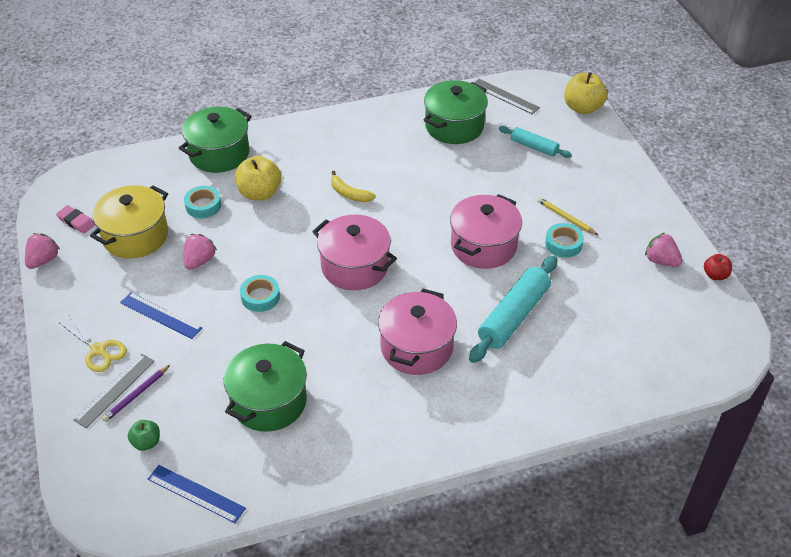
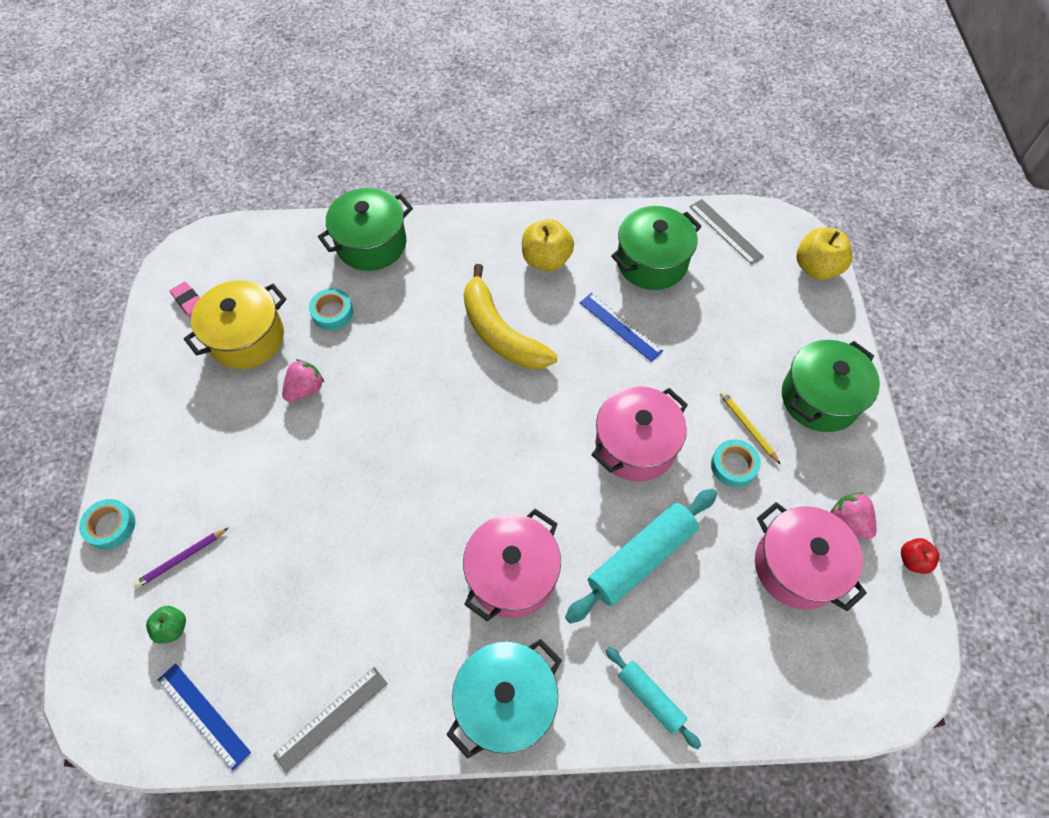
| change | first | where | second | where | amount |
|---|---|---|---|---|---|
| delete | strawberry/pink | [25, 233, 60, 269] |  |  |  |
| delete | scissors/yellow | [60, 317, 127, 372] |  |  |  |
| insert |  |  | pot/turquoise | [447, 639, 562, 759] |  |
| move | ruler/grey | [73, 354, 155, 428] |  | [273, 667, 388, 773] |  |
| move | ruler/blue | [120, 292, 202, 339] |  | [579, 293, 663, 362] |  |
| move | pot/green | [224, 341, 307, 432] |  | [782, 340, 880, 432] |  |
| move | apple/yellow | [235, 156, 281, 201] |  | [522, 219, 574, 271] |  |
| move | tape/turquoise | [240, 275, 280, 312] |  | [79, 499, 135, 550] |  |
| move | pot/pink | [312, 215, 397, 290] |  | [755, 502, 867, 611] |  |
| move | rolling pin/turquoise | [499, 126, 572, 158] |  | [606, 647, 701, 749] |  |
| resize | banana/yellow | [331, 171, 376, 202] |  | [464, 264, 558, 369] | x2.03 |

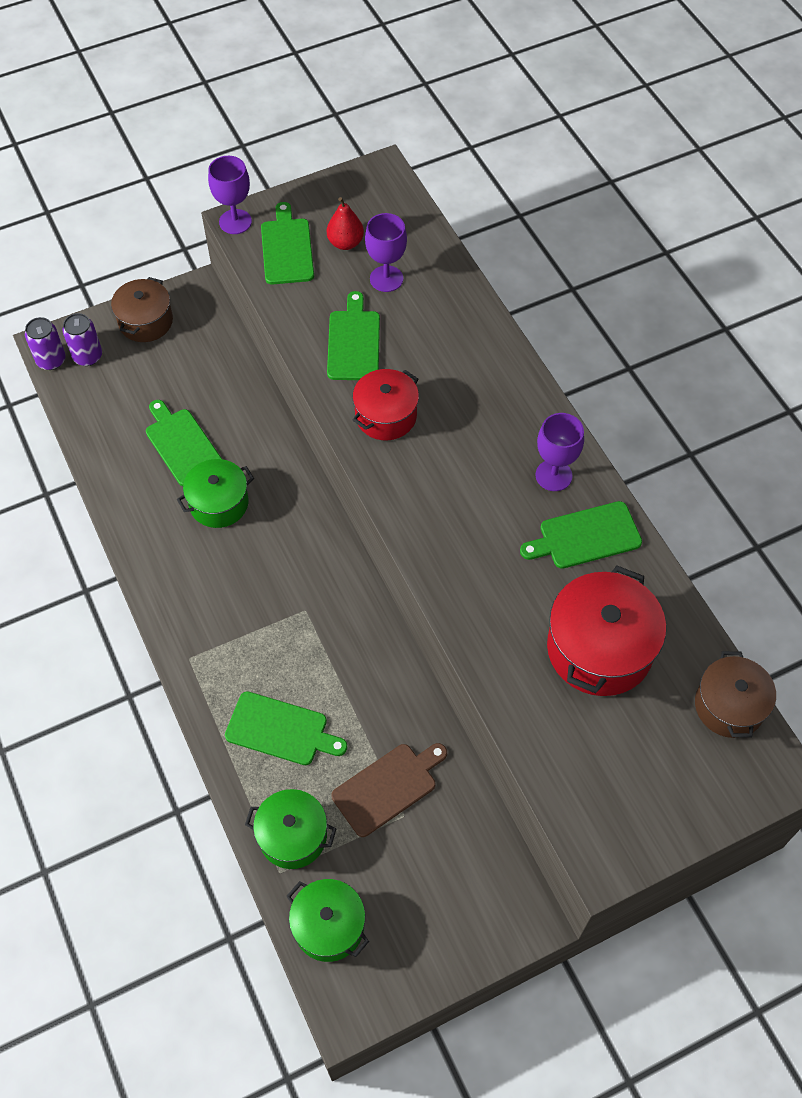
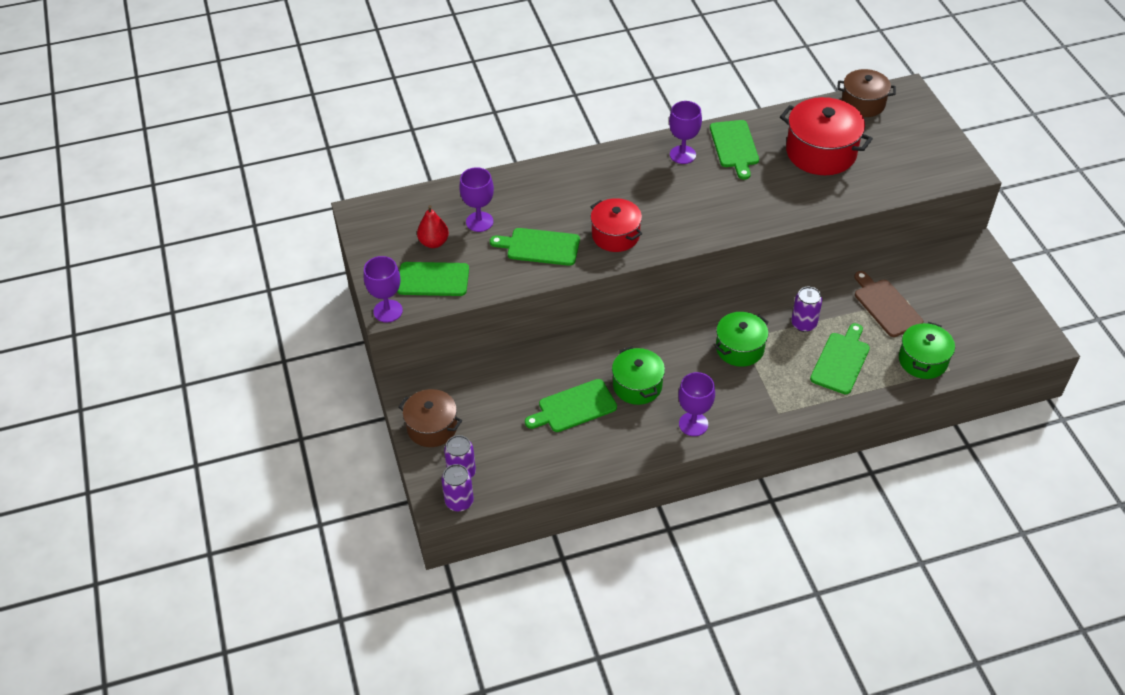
| change | first | where | second | where | amount |
|---|---|---|---|---|---|
| insert |  |  | goblet/purple | [678, 372, 715, 436] |  |
| insert |  |  | can/purple | [791, 286, 822, 332] |  |
| move | pot/green | [287, 879, 369, 962] |  | [715, 312, 769, 367] |  |

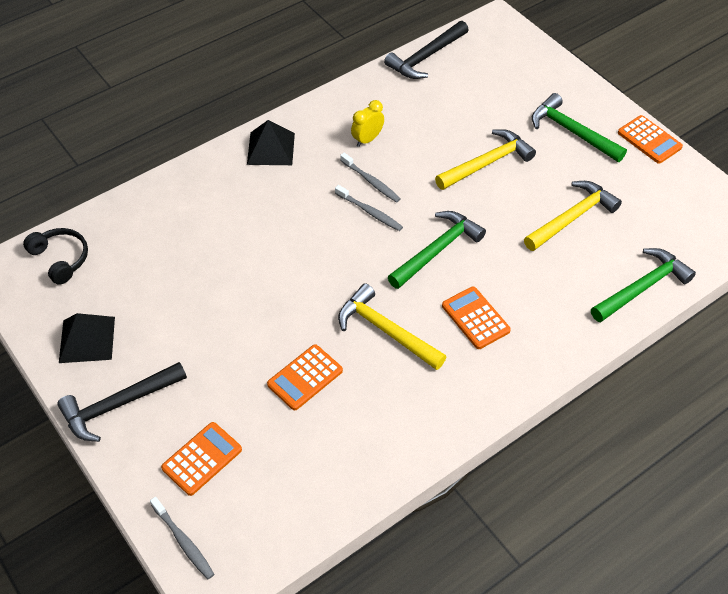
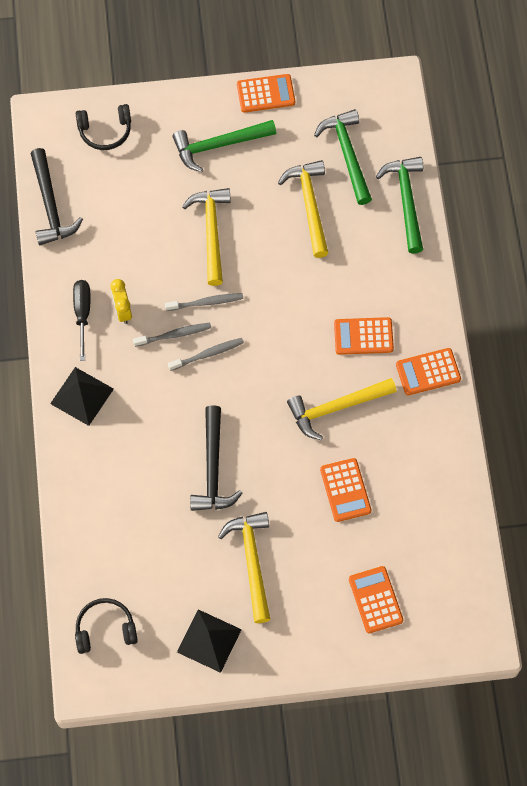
| change | first | where | second | where | amount |
|---|---|---|---|---|---|
| insert |  |  | screwdriver/black | [73, 280, 91, 361] |  |
| insert |  |  | headphones/black | [76, 104, 131, 150] |  |
| insert |  |  | hammer/yellow | [218, 512, 270, 623] |  |
| insert |  |  | calculator/orange | [396, 348, 461, 395] |  |
| move | hammer/black | [57, 362, 187, 442] |  | [190, 405, 242, 511] |  |
| move | toothbrush/grey | [150, 497, 214, 579] |  | [165, 293, 243, 311] |  |
| move | hammer/green | [388, 211, 486, 289] |  | [314, 109, 372, 205] |  |

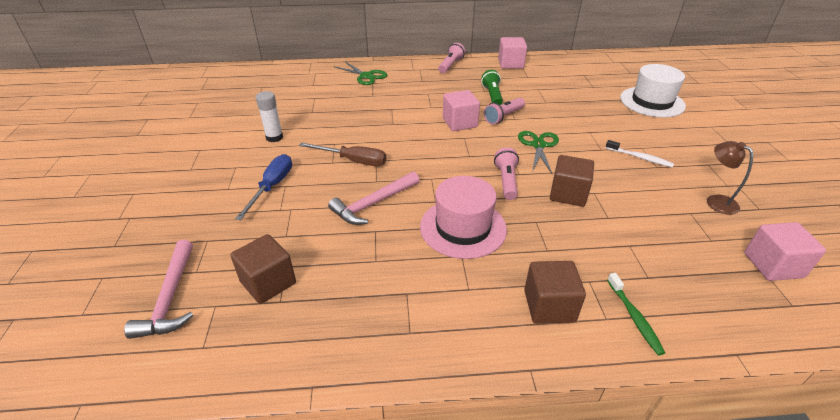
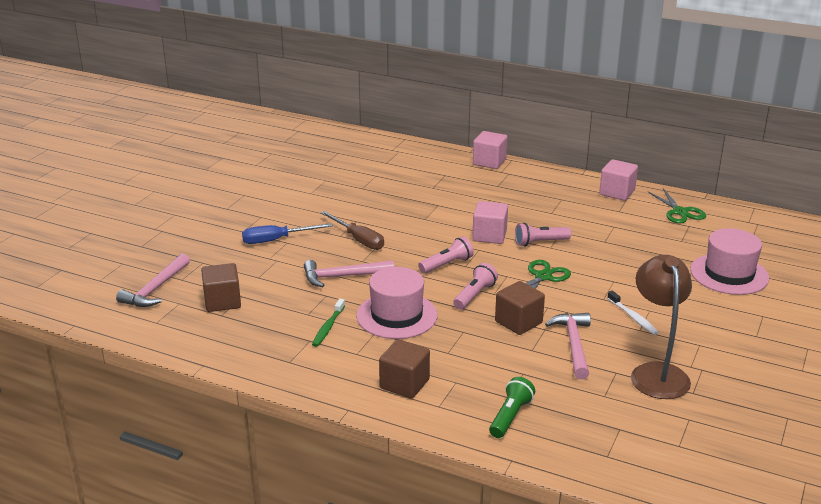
| change | first | where | second | where | amount |
|---|---|---|---|---|---|
| delete | glue stick/white | [256, 91, 283, 142] |  |  |  |
| insert |  |  | hammer/pink | [545, 313, 591, 379] |  |
| move | scissors/green | [335, 62, 387, 85] |  | [647, 188, 706, 224] |  |
| move | flashlight/pink | [438, 43, 465, 73] |  | [418, 236, 474, 273] |  |
| move | flashlight/green | [481, 70, 503, 105] |  | [489, 377, 535, 438] |  |
| move | toothbrush/green | [607, 273, 665, 355] |  | [312, 299, 345, 347] |  |
| move | cube/pink | [744, 222, 826, 281] |  | [473, 131, 508, 169] |  |
| recolor | hat/white | [620, 64, 686, 118] | hat/pink | [690, 228, 769, 295] |  |
| rotate | screwdriver/blue | [235, 154, 292, 220] |  | [242, 223, 333, 244] | 150 degrees counterclockwise |
| resize | lamp/brown | [707, 141, 753, 215] |  | [631, 255, 692, 399] | x1.79 |

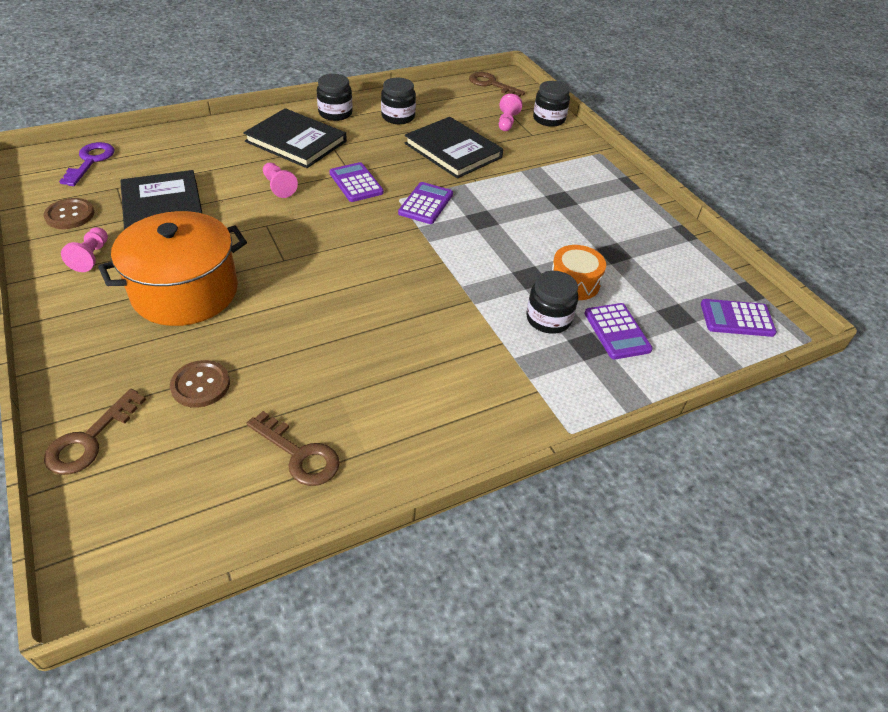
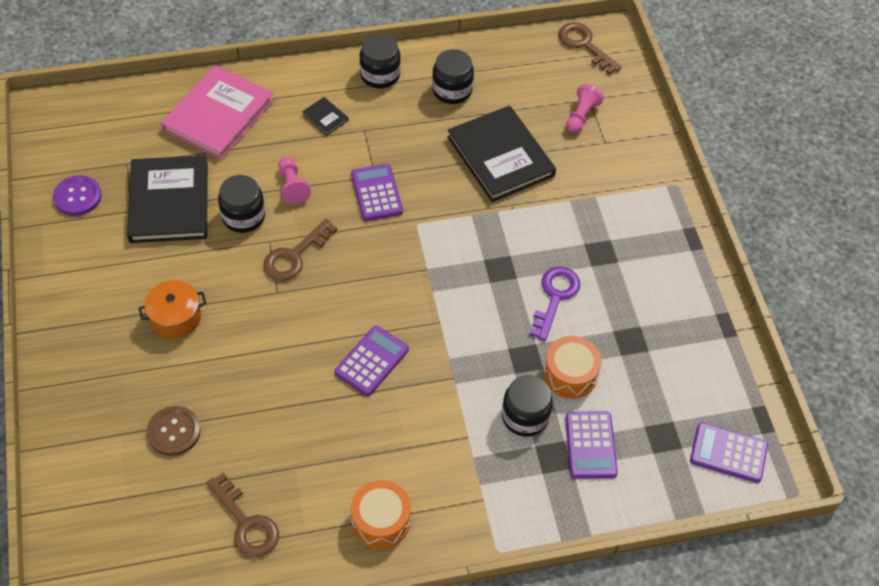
| change | first | where | second | where | amount |
|---|---|---|---|---|---|
| delete | pawn/pink | [61, 227, 108, 272] |  |  |  |
| insert |  |  | book/pink | [161, 65, 274, 160] |  |
| insert |  |  | drum/orange | [351, 480, 411, 549] |  |
| move | key/brown | [44, 389, 146, 475] |  | [264, 219, 337, 281] |  |
| move | key/purple | [59, 142, 114, 186] |  | [529, 266, 580, 341] |  |
| move | calculator/purple | [398, 182, 453, 224] |  | [335, 326, 409, 396] |  |
| move | jar/black | [533, 81, 570, 127] |  | [218, 175, 265, 233] |  |
| recolor | button/brown | [43, 198, 94, 229] | button/purple | [53, 175, 102, 216] |  |
| resize | pot/orange | [98, 211, 247, 326] |  | [138, 280, 207, 339] | x0.50 |
| resize | book/black | [243, 108, 347, 168] |  | [302, 97, 348, 135] | x0.41 |

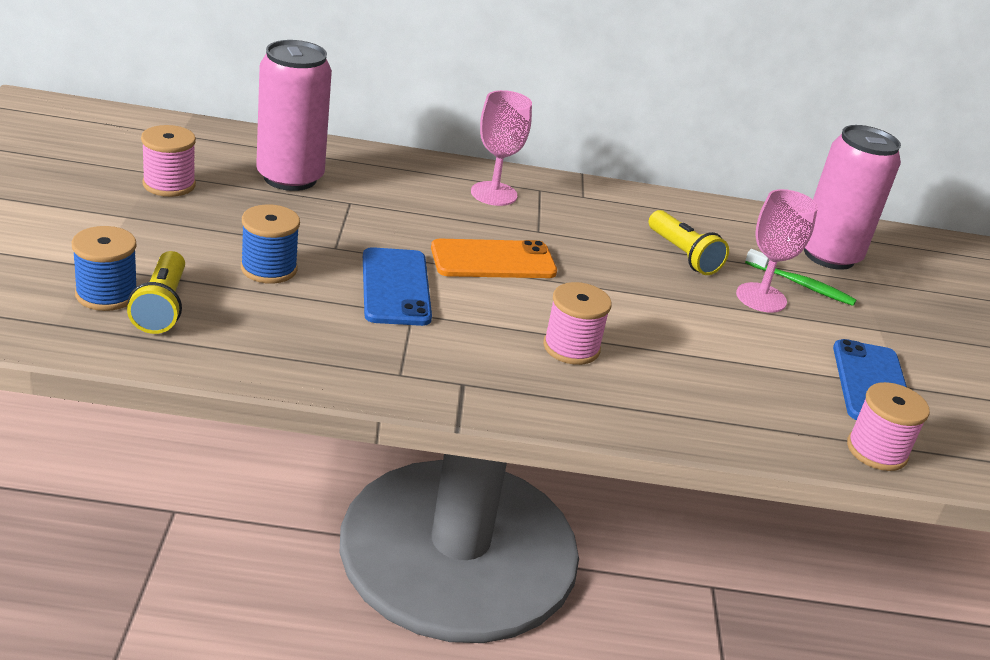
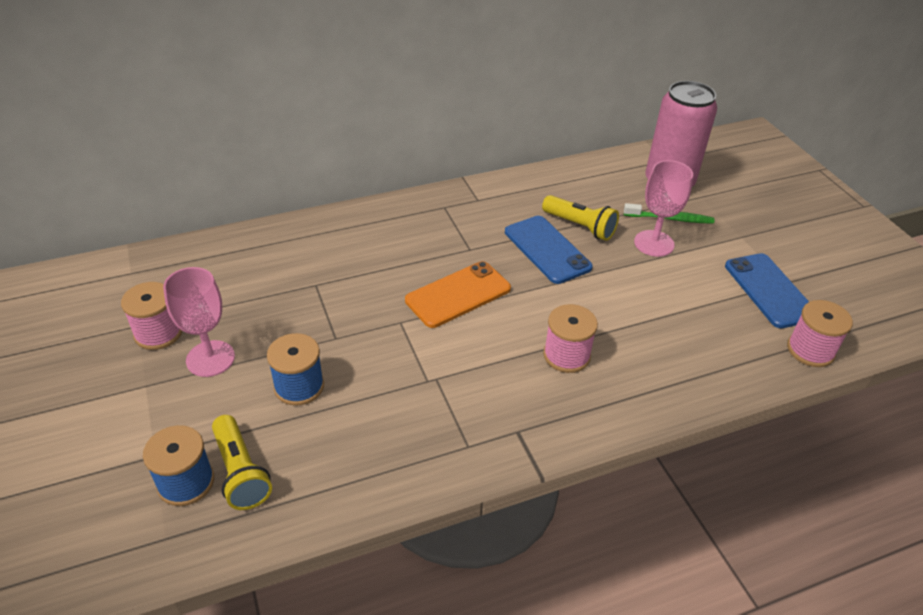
| change | first | where | second | where | amount |
|---|---|---|---|---|---|
| delete | can/pink | [256, 40, 332, 191] |  |  |  |
| move | phone/blue | [363, 247, 432, 326] |  | [505, 216, 593, 284] |  |
| move | goblet/pink | [471, 90, 532, 206] |  | [163, 267, 235, 377] |  |

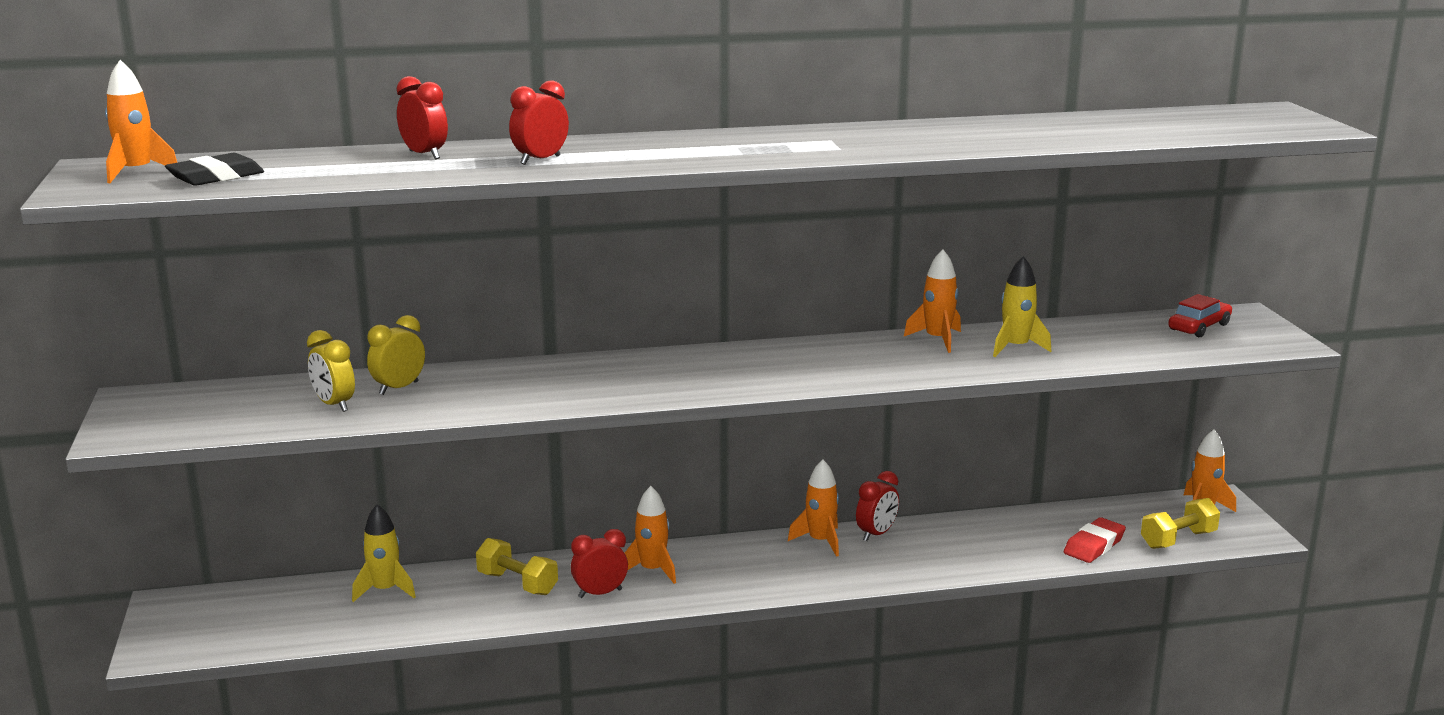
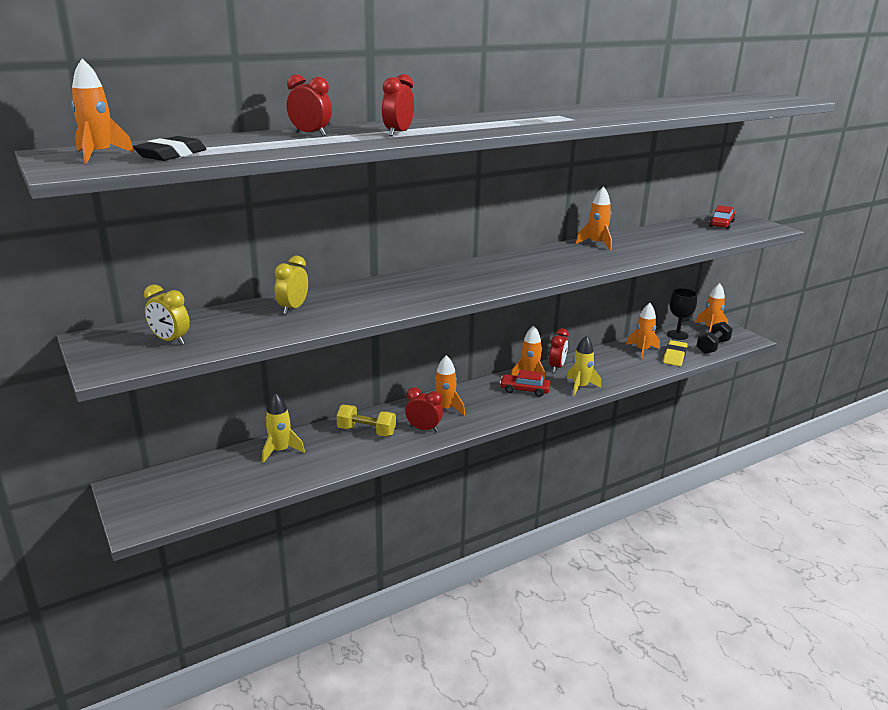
| change | first | where | second | where | amount |
|---|---|---|---|---|---|
| insert |  |  | car/red | [500, 370, 551, 397] |  |
| insert |  |  | rocket/orange | [626, 303, 660, 359] |  |
| insert |  |  | goblet/black | [667, 288, 697, 340] |  |
| move | clock/yellow | [307, 330, 355, 412] |  | [144, 284, 190, 345] |  |
| move | rocket/yellow | [993, 256, 1051, 357] |  | [567, 336, 601, 396] |  |
| recolor | eraser/red | [1064, 517, 1126, 563] | eraser/yellow | [663, 340, 687, 366] |  |
| recolor | dumbbell/yellow | [1141, 498, 1220, 549] | dumbbell/black | [696, 322, 733, 354] |  |
| rotate | clock/red | [571, 529, 628, 598] |  | [405, 387, 443, 432] | 60 degrees clockwise |

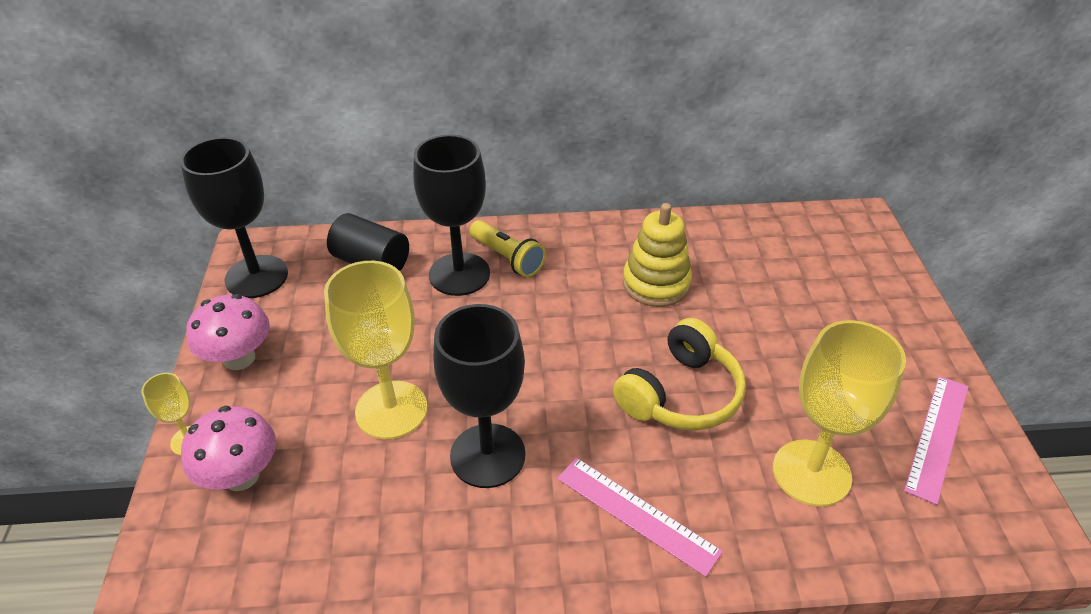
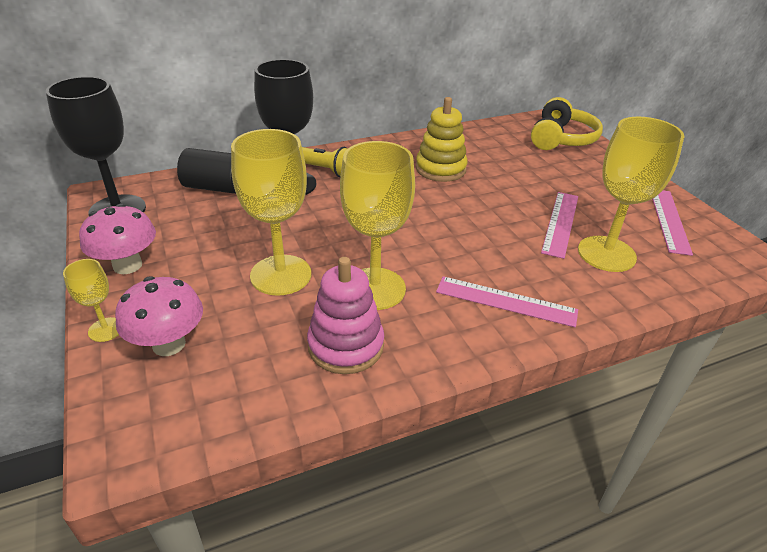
| change | first | where | second | where | amount |
|---|---|---|---|---|---|
| insert |  |  | stacking toy/pink | [307, 257, 384, 374] |  |
| insert |  |  | ruler/pink | [541, 192, 578, 259] |  |
| move | headphones/yellow | [613, 318, 746, 431] |  | [531, 97, 603, 150] |  |
| recolor | goblet/black | [433, 304, 526, 488] | goblet/yellow | [340, 141, 415, 310] |  |

